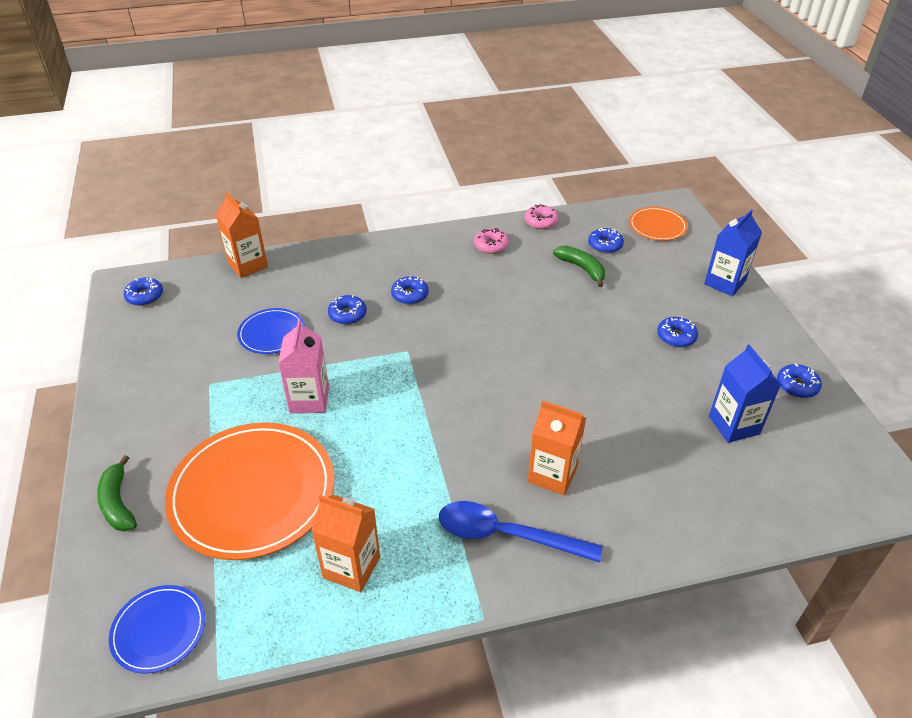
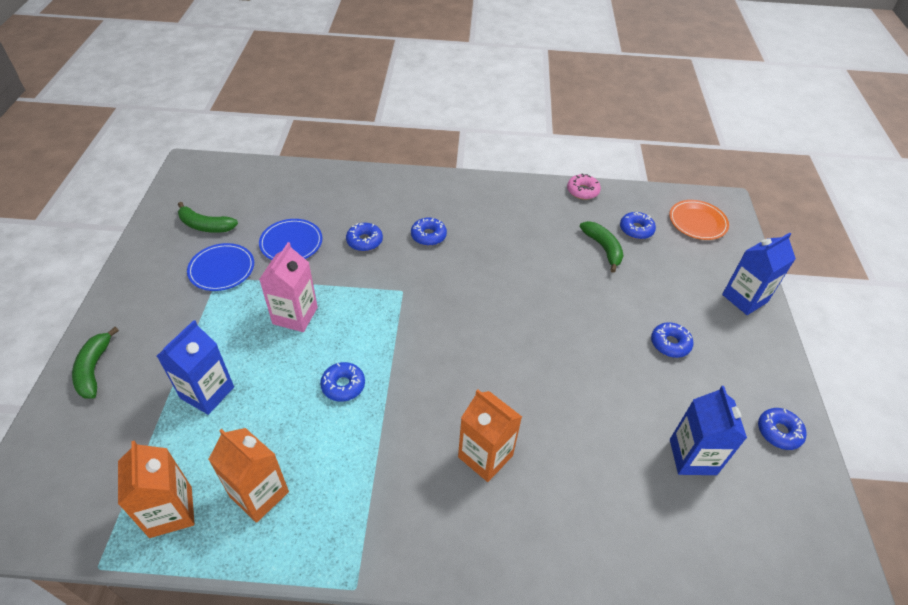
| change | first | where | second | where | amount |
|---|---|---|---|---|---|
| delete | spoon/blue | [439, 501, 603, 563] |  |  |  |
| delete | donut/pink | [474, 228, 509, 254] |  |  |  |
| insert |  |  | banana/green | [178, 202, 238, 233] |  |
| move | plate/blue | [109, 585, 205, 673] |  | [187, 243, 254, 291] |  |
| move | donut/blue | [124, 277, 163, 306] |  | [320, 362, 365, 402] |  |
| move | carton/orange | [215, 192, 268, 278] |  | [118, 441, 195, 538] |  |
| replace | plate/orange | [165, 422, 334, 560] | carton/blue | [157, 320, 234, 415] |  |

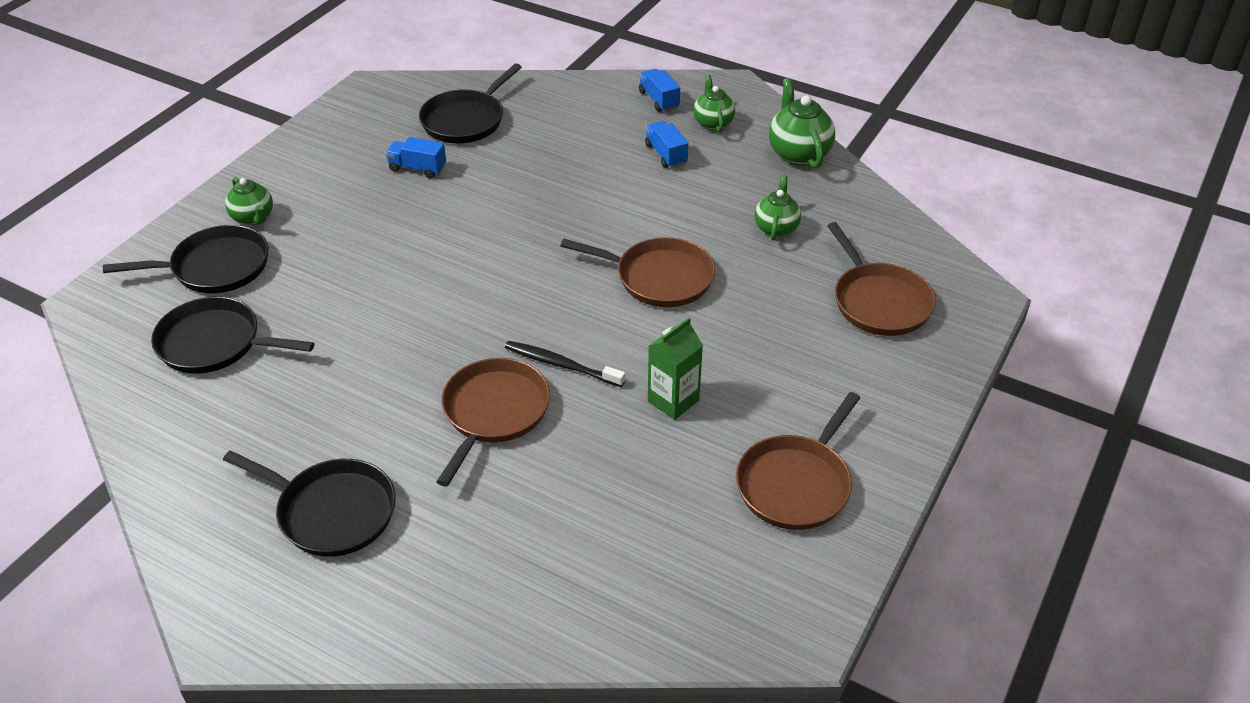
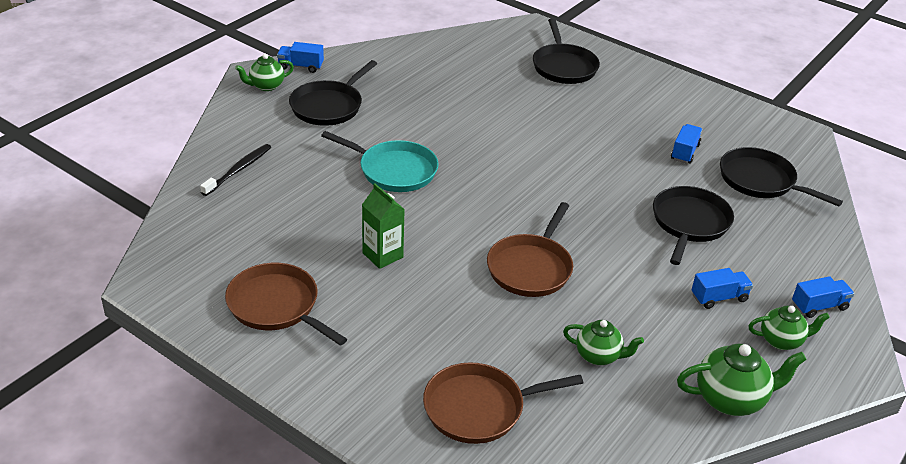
| change | first | where | second | where | amount |
|---|---|---|---|---|---|
| insert |  |  | truck/blue | [277, 42, 324, 73] |  |
| move | pan/black | [151, 297, 314, 374] |  | [653, 186, 734, 265] |  |
| move | teapot/green | [225, 177, 273, 225] |  | [235, 54, 294, 91] |  |
| move | toothbrush/black | [505, 341, 625, 387] |  | [200, 144, 271, 196] |  |
| recolor | pan/brown | [436, 358, 550, 487] | pan/turquoise | [321, 131, 439, 192] |  |

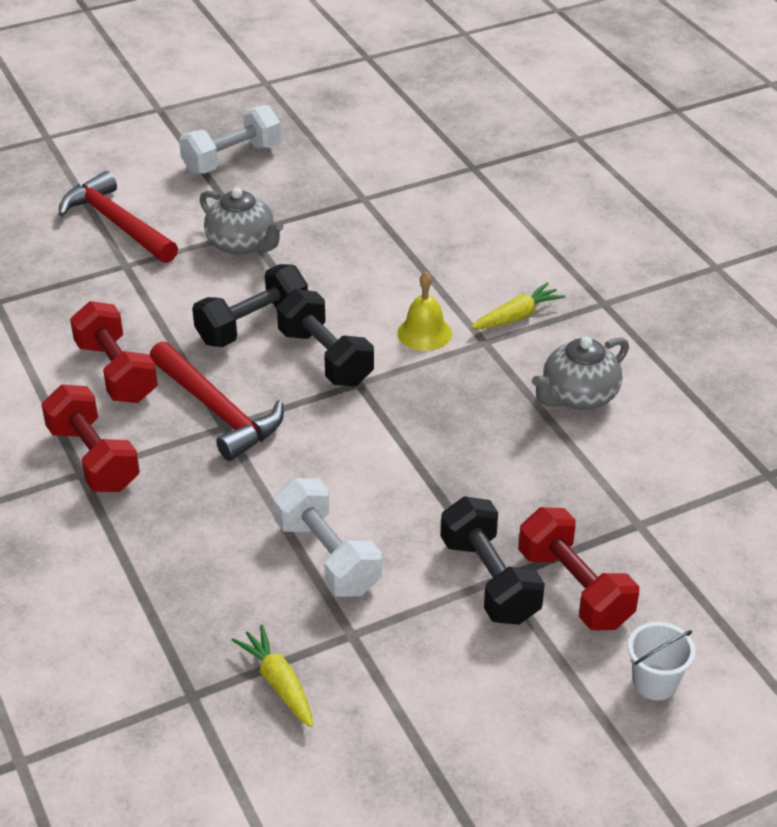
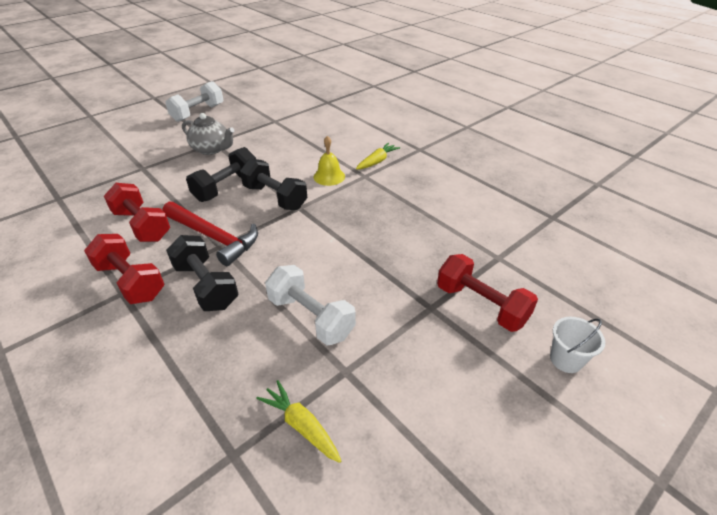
| change | first | where | second | where | amount |
|---|---|---|---|---|---|
| delete | hammer/red | [59, 171, 178, 263] |  |  |  |
| delete | teapot/grey | [532, 337, 629, 410] |  |  |  |
| move | dumbbell/black | [441, 496, 545, 625] |  | [166, 235, 238, 311] |  |

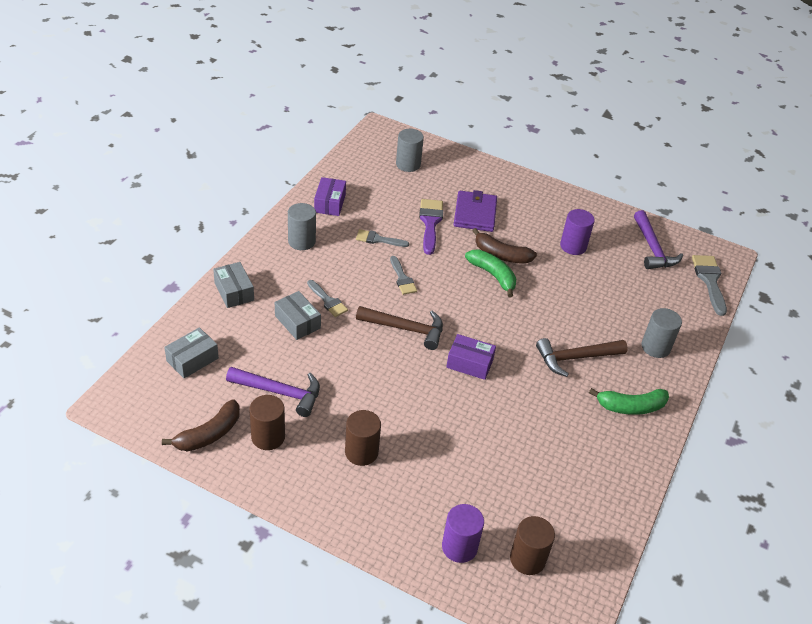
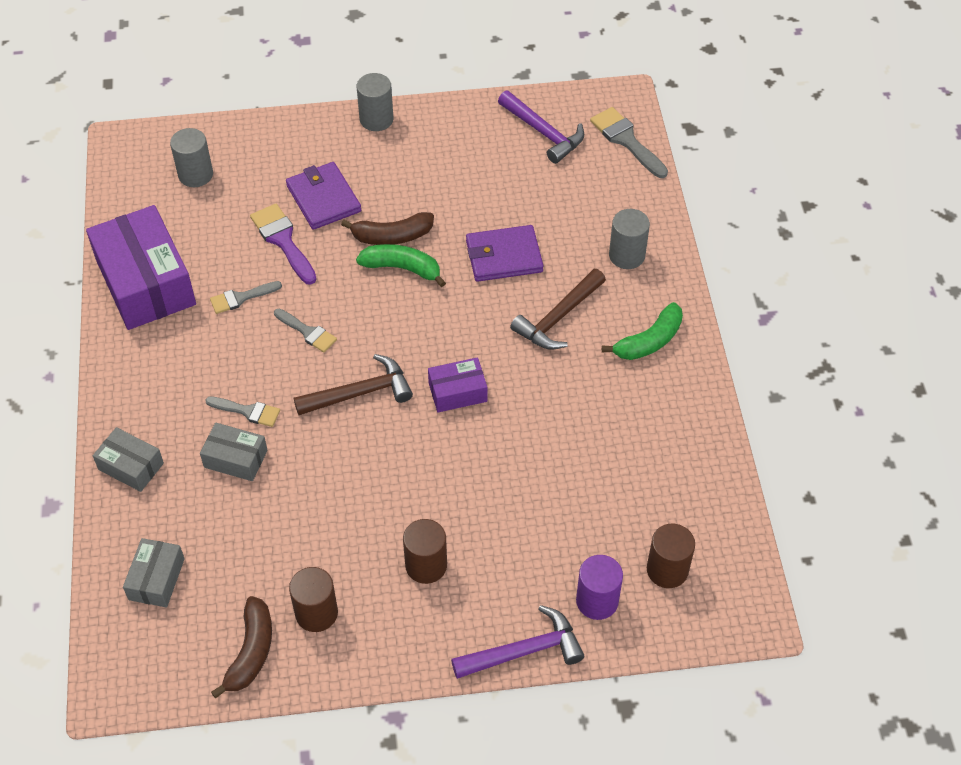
| change | first | where | second | where | amount |
|---|---|---|---|---|---|
| delete | cylinder/purple | [560, 209, 595, 255] |  |  |  |
| insert |  |  | wallet/purple | [466, 225, 544, 282] |  |
| move | hammer/purple | [226, 367, 320, 417] |  | [451, 605, 584, 679] |  |
| move | cylinder/grey | [288, 203, 316, 250] |  | [357, 73, 393, 131] |  |
| resize | box/purple | [314, 177, 346, 216] |  | [86, 205, 196, 330] | x2.01 |

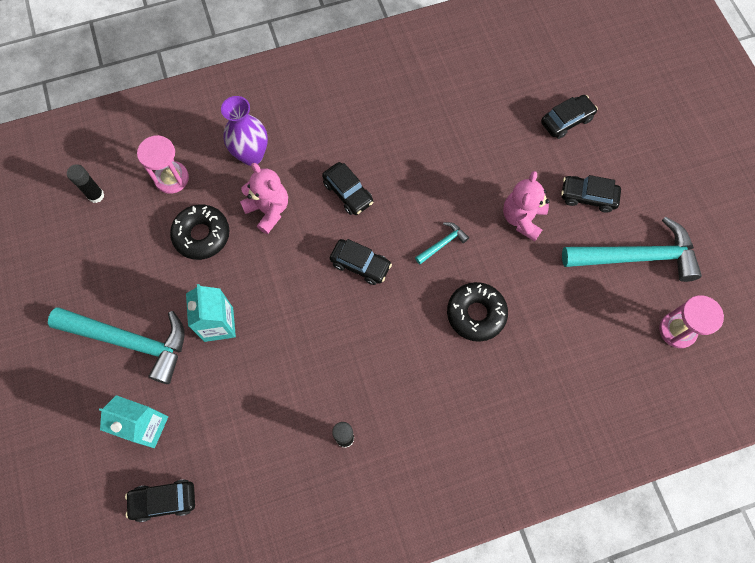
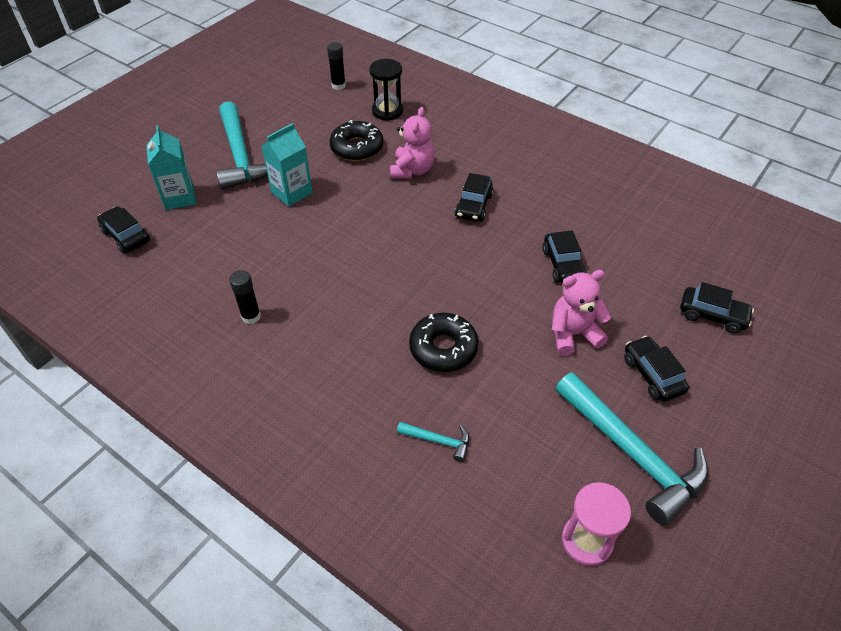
| change | first | where | second | where | amount |
|---|---|---|---|---|---|
| delete | vase/purple | [221, 96, 268, 166] |  |  |  |
| move | car/black | [330, 239, 392, 285] |  | [542, 230, 587, 284] |  |
| move | hammer/turquoise | [415, 222, 469, 264] |  | [397, 422, 470, 462] |  |
| recolor | hourglass/pink | [137, 135, 189, 194] | hourglass/black | [369, 59, 403, 121] |  |

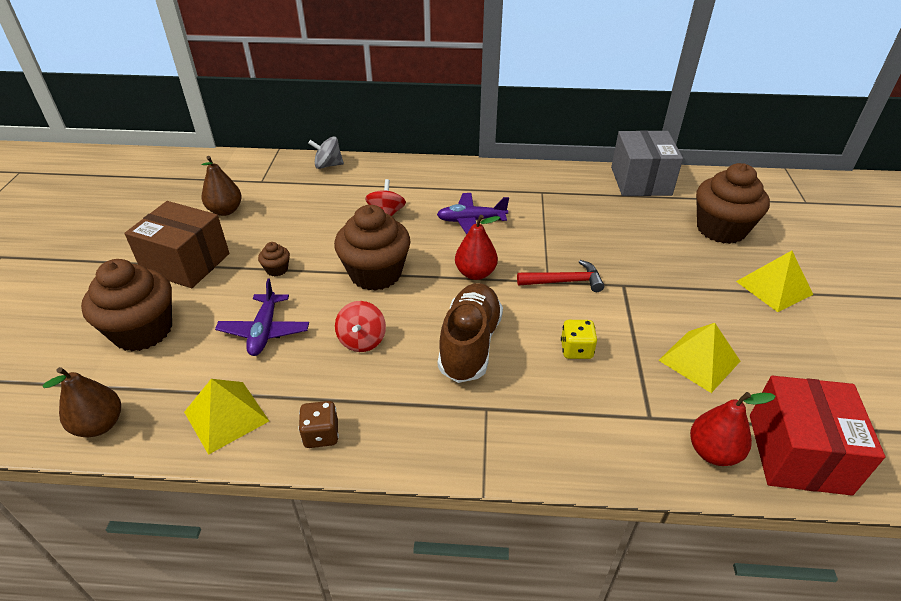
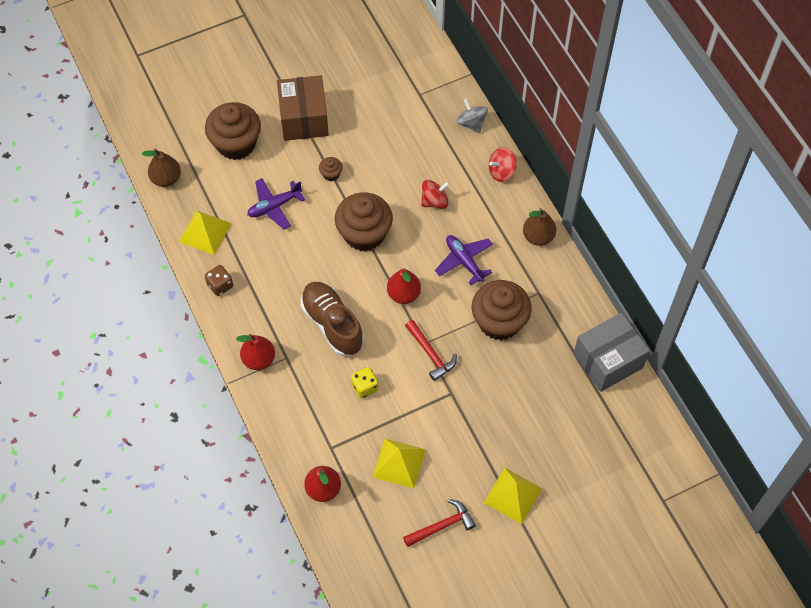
| change | first | where | second | where | amount |
|---|---|---|---|---|---|
| delete | box/red | [750, 376, 885, 495] |  |  |  |
| insert |  |  | pear/red | [236, 334, 275, 370] |  |
| insert |  |  | hammer/red | [403, 499, 476, 547] |  |
| move | pear/brown | [201, 156, 242, 216] |  | [523, 208, 556, 246] |  |
| move | spinning top/red | [335, 301, 386, 352] |  | [489, 147, 517, 182] |  |
| move | cupcake/brown | [696, 163, 770, 244] |  | [472, 280, 532, 340] |  |
| rotate | shoe/brown | [438, 283, 503, 383] |  | [301, 282, 364, 356] | 105 degrees counterclockwise |

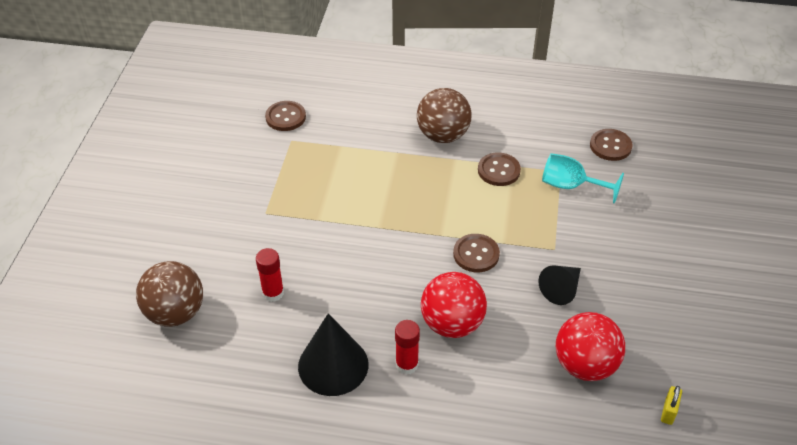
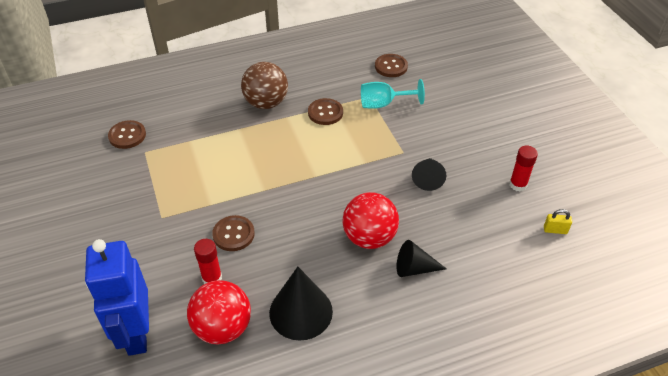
| change | first | where | second | where | amount |
|---|---|---|---|---|---|
| insert |  |  | cone/black | [396, 240, 447, 277] |  |
| move | glue stick/red | [395, 320, 420, 374] |  | [509, 145, 538, 191] |  |
| move | button/brown | [453, 234, 500, 272] |  | [212, 215, 255, 251] |  |
| move | ball/red | [556, 312, 625, 381] |  | [187, 280, 251, 344] |  |
| replace | ball/brown | [136, 261, 203, 327] | robot/blue | [85, 239, 149, 356] |  |
| rotate | padlock/yellow | [661, 386, 682, 425] |  | [544, 209, 572, 234] | 75 degrees counterclockwise |

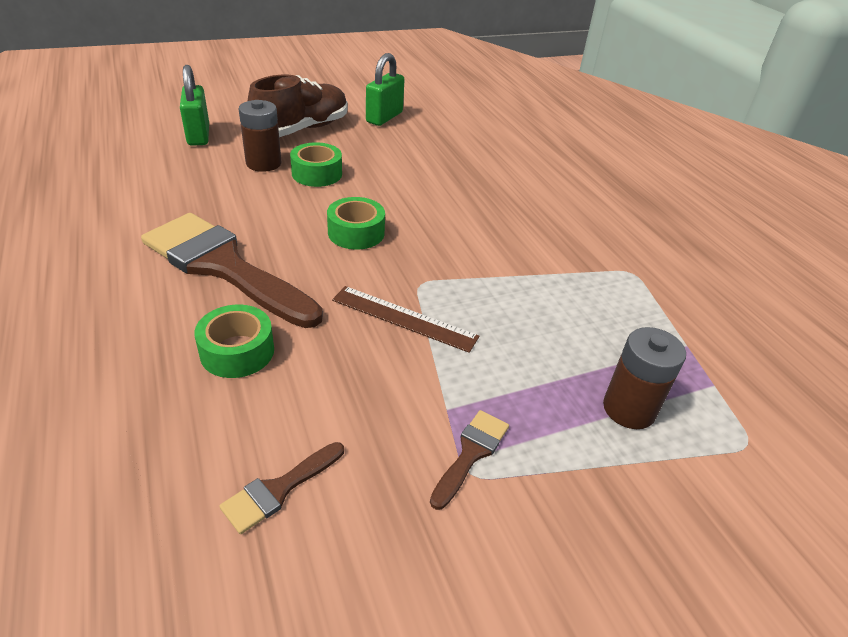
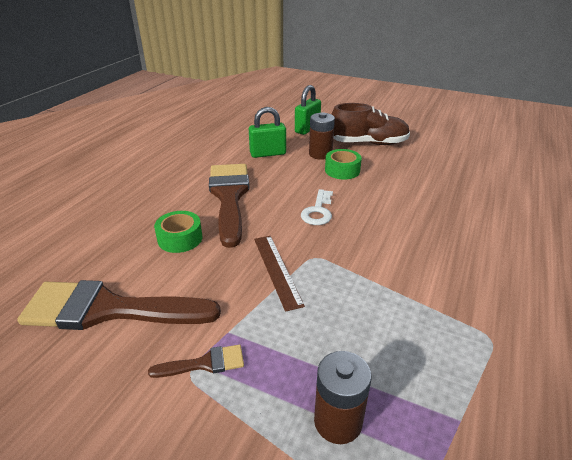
| change | first | where | second | where | amount |
|---|---|---|---|---|---|
| move | padlock/green | [366, 53, 405, 126] |  | [249, 107, 286, 158] |  |
| replace | tape/green | [327, 197, 385, 250] | key/white | [301, 189, 333, 225] |  |
| resize | brush/brown | [219, 442, 344, 534] |  | [17, 280, 221, 330] | x2.32 |

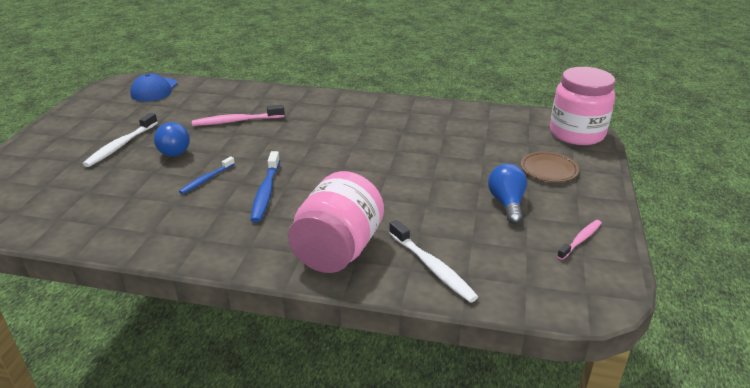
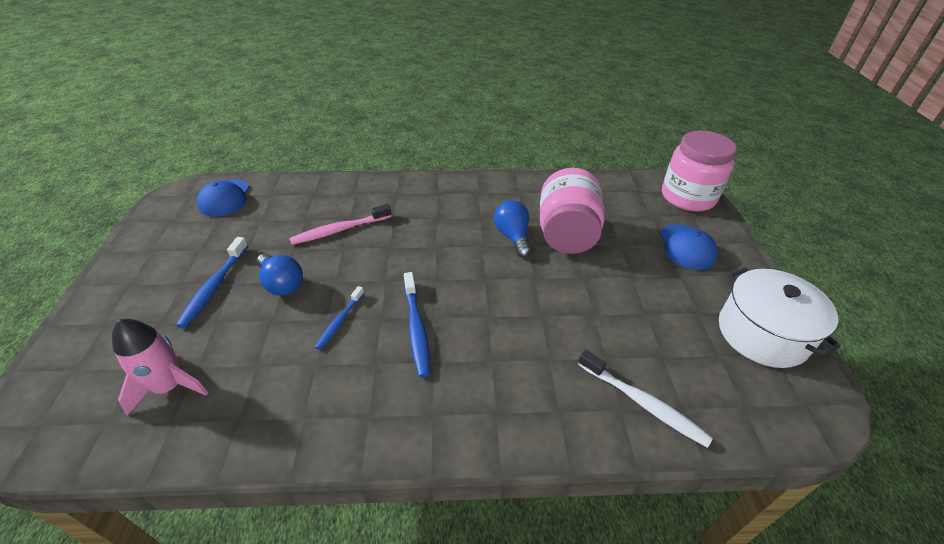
| change | first | where | second | where | amount |
|---|---|---|---|---|---|
| insert |  |  | rocket/pink | [112, 319, 208, 415] |  |
| move | jar/pink | [288, 171, 384, 273] |  | [540, 168, 605, 254] |  |
| move | light bulb/blue | [488, 164, 527, 224] |  | [494, 200, 531, 258] |  |
| replace | plate/brown | [521, 152, 579, 182] | cap/blue | [659, 224, 718, 270] |  |
| replace | toothbrush/pink | [557, 220, 602, 260] | pot/white | [719, 267, 841, 368] |  |
| recolor | toothbrush/white | [83, 113, 158, 167] | toothbrush/blue | [176, 237, 248, 328] |  |

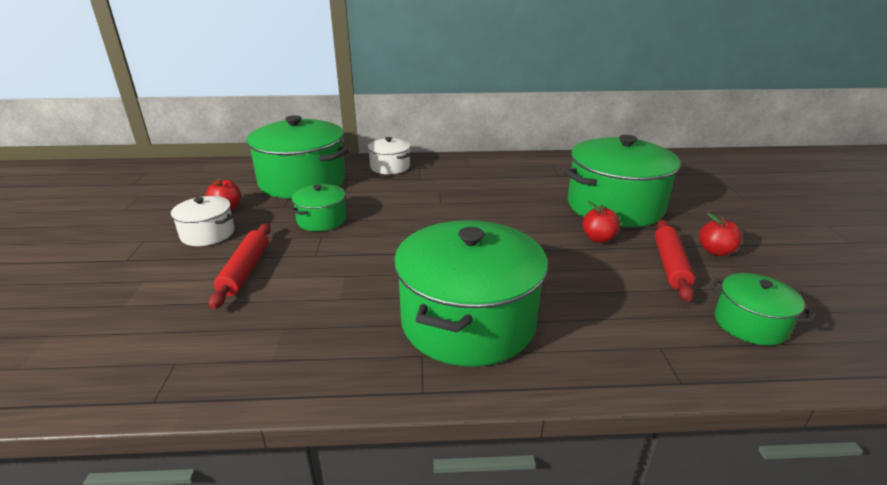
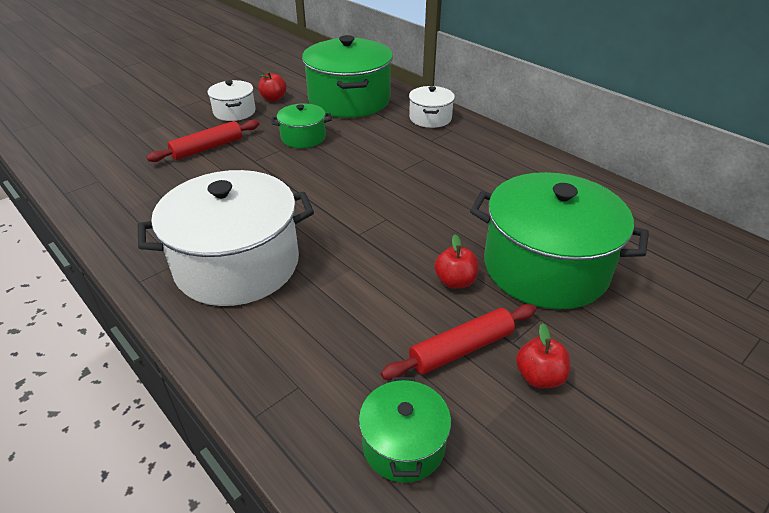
| change | first | where | second | where | amount |
|---|---|---|---|---|---|
| recolor | pot/green | [394, 220, 548, 367] | pot/white | [138, 170, 314, 306] |  |

